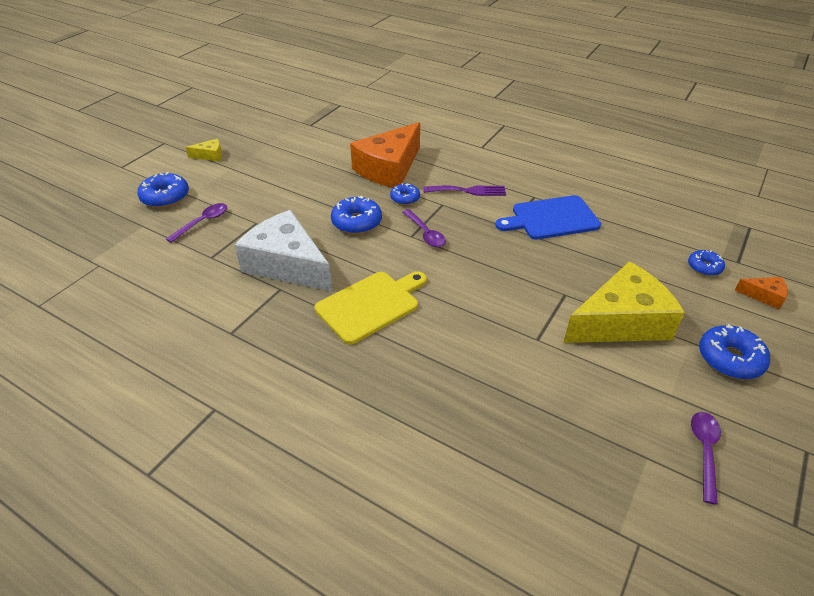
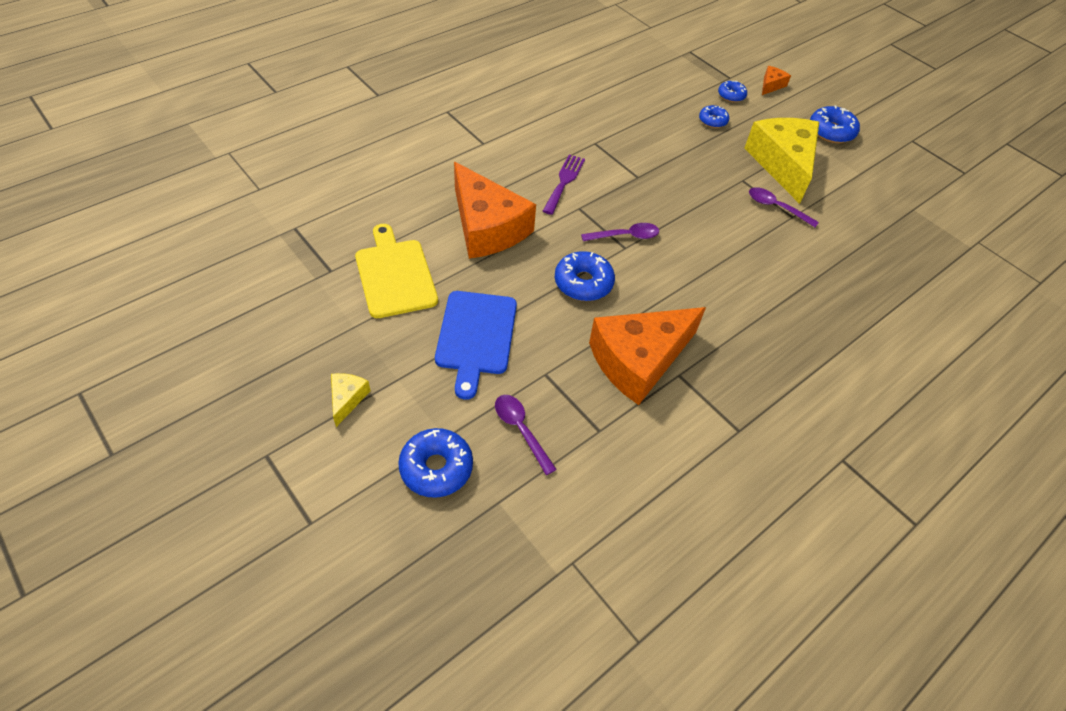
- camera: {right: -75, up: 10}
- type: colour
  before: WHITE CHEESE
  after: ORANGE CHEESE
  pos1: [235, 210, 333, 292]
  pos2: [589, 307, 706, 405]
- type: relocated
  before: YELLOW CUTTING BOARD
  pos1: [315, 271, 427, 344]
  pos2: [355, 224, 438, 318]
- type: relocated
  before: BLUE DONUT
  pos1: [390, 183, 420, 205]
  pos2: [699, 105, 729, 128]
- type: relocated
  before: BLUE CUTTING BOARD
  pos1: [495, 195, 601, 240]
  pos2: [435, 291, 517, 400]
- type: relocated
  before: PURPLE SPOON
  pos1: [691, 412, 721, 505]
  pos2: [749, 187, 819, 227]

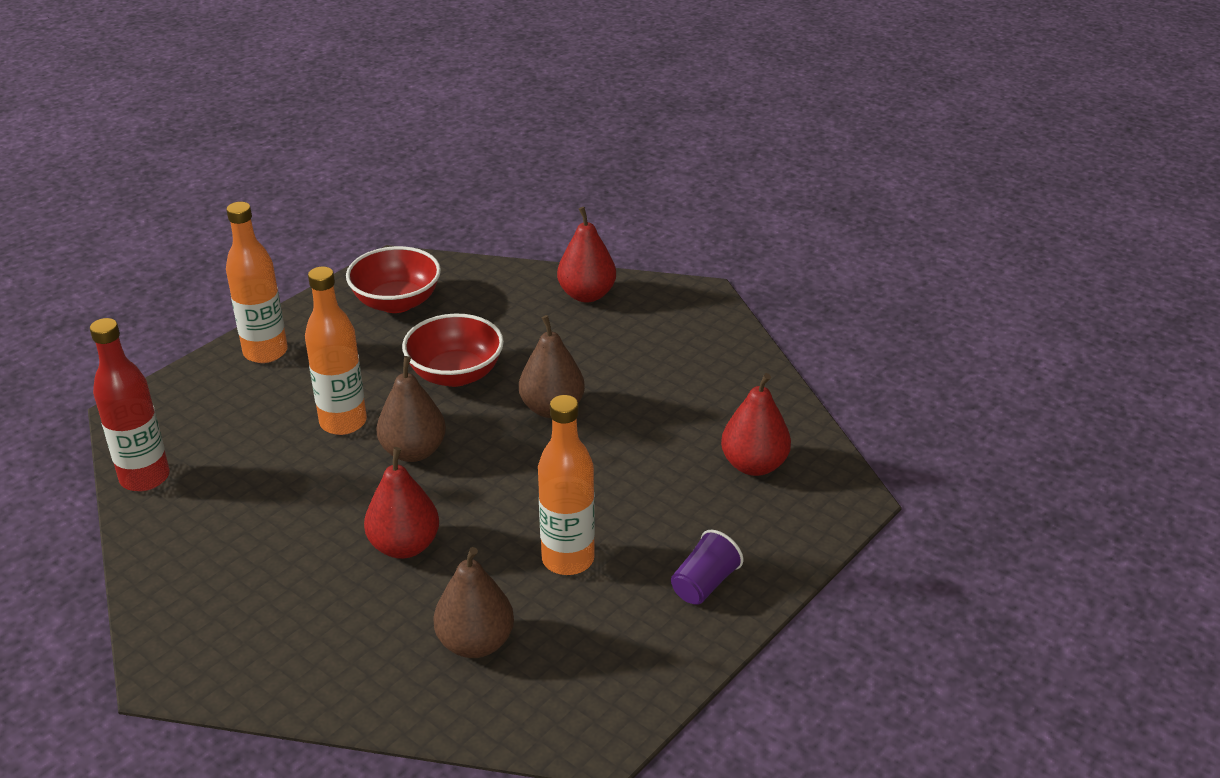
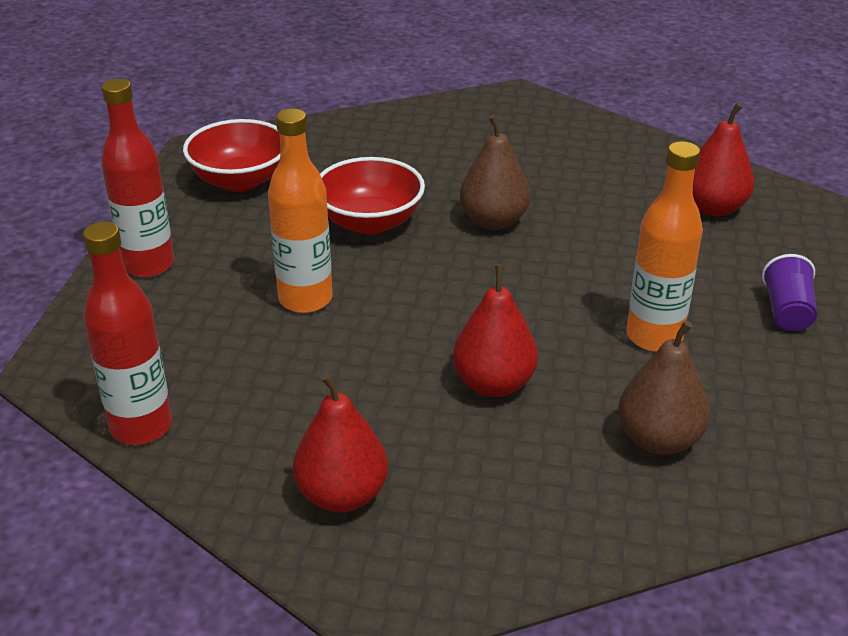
- camera: {right: -30, up: 0}
- type: colour
  before: ORANGE BOTTLE
  after: RED BOTTLE
  pos1: [226, 202, 288, 363]
  pos2: [101, 79, 174, 277]
- type: missing
  before: BROWN PEAR
  pos1: [376, 356, 446, 462]
- type: relocated
  before: RED PEAR
  pos1: [557, 207, 616, 302]
  pos2: [293, 373, 388, 513]

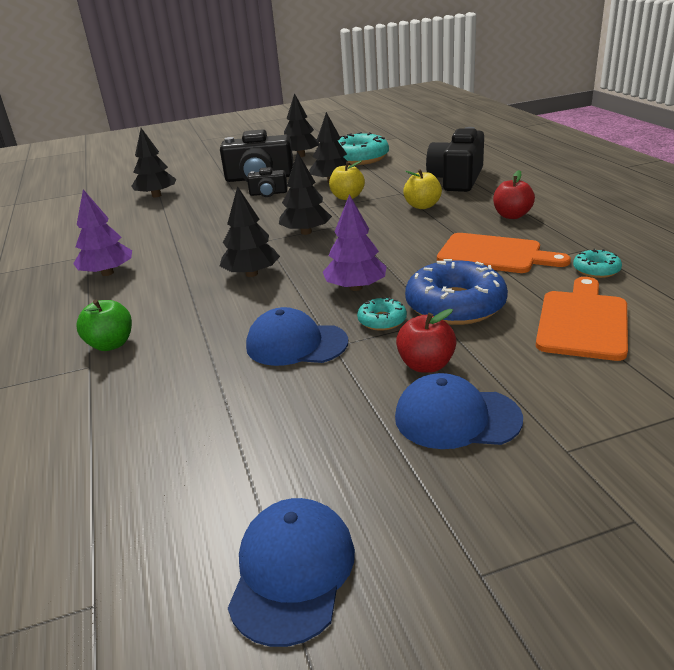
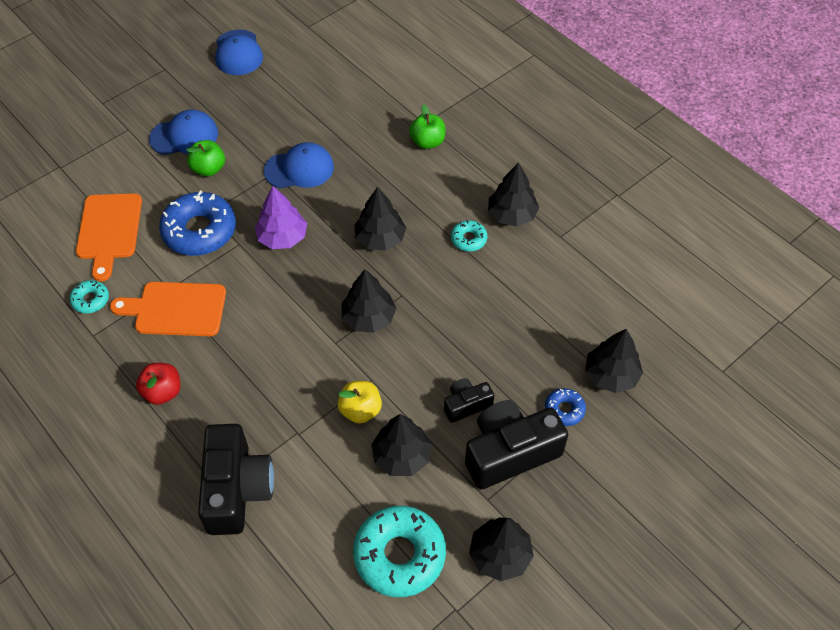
- camera: {right: 155, up: 25}
- type: colour
  before: PURPLE TREE
  after: BLACK TREE
  pos1: [73, 189, 132, 276]
  pos2: [488, 162, 539, 227]
- type: relocated
  before: TURQUOISE DONUT
  pos1: [357, 297, 407, 331]
  pos2: [451, 220, 487, 251]
- type: colour
  before: RED APPLE
  after: GREEN APPLE
  pos1: [396, 309, 457, 373]
  pos2: [186, 140, 225, 176]
- type: missing
  before: YELLOW APPLE
  pos1: [403, 169, 442, 209]
- type: appeared
  after: BLUE DONUT
  pos2: [545, 388, 586, 426]

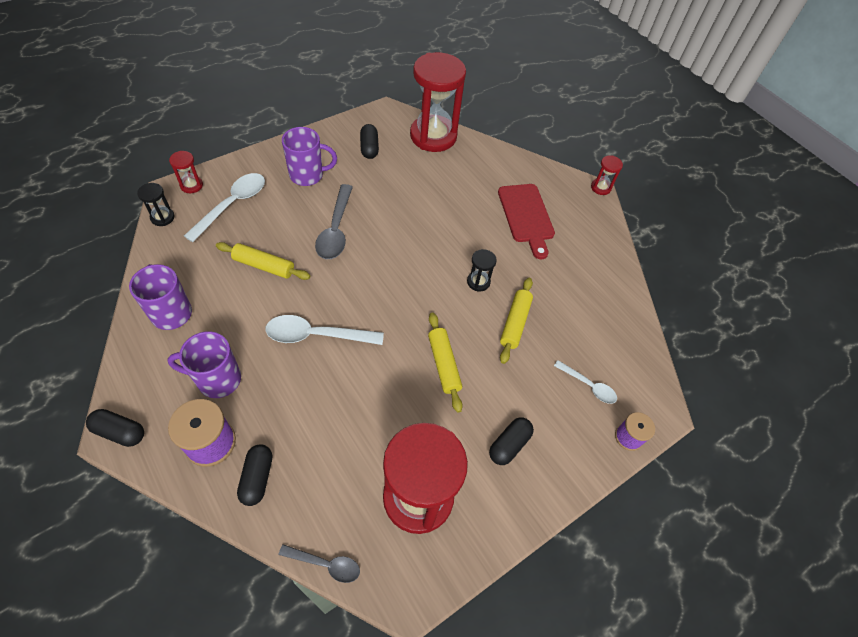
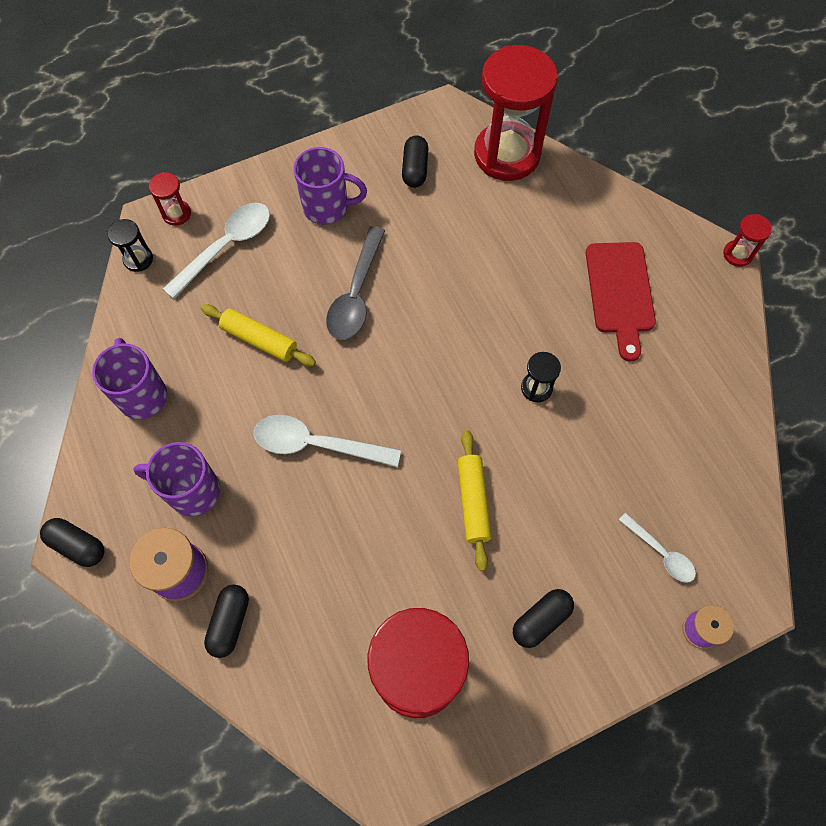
- camera: {right: 15, up: 10}
- type: missing
  before: GREY SPOON
  pos1: [279, 544, 360, 583]
- type: missing
  before: YELLOW ROLLING PIN
  pos1: [500, 278, 533, 364]

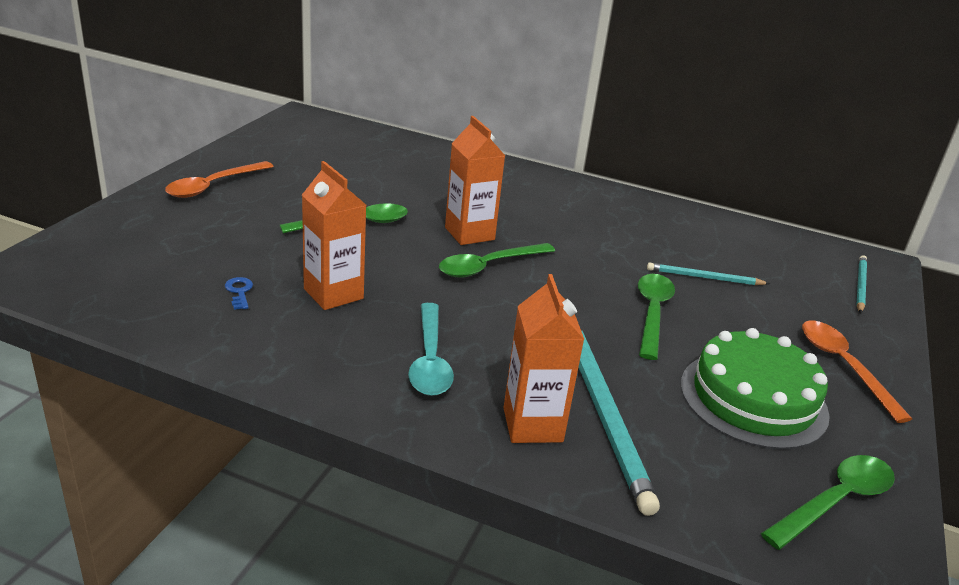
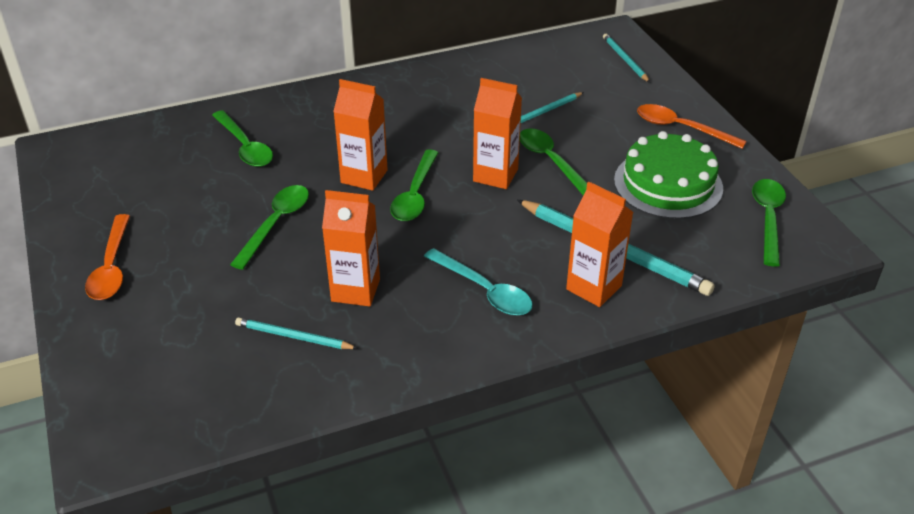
- camera: {right: -40, up: 10}
- type: exchanged
  before: BLUE KEY
  after: TURQUOISE PENCIL
  pos1: [225, 277, 253, 310]
  pos2: [235, 318, 358, 349]
- type: appeared
  after: GREEN SPOON
  pos2: [212, 110, 273, 167]
- type: appeared
  after: ORANGE CARTON
  pos2: [473, 78, 522, 189]

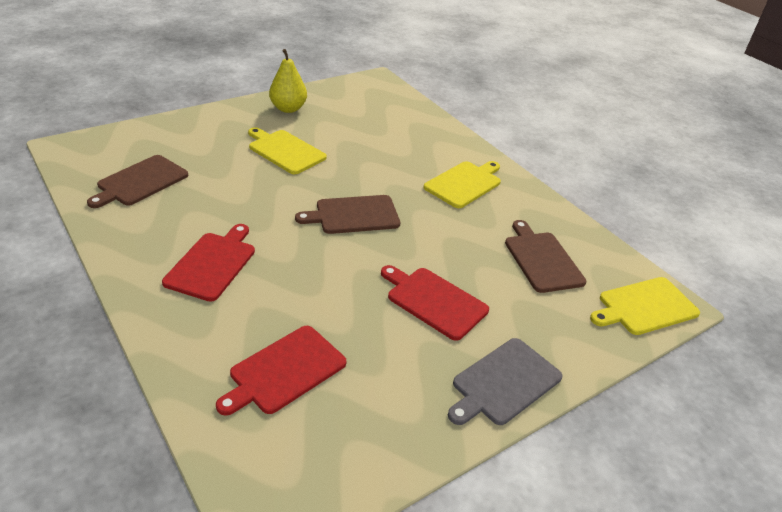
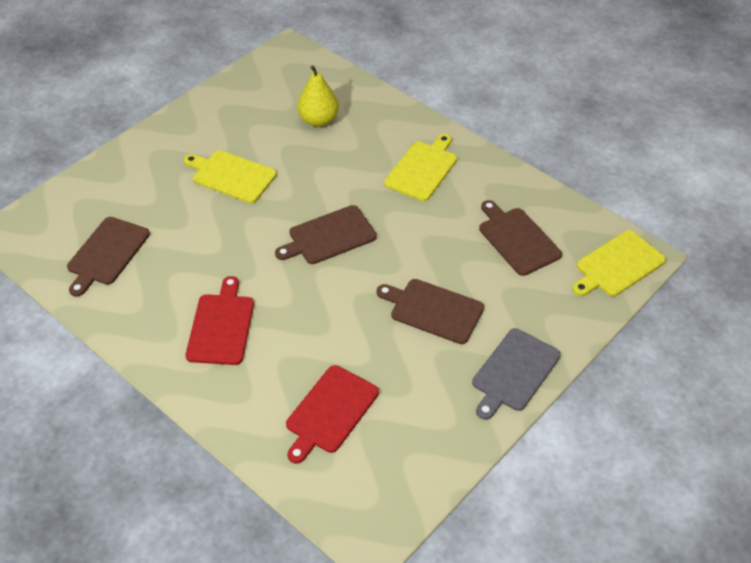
- camera: {right: -10, up: 10}
- type: relocated
  before: YELLOW PEAR
  pos1: [269, 49, 307, 113]
  pos2: [297, 65, 339, 127]
- type: colour
  before: RED CUTTING BOARD
  after: BROWN CUTTING BOARD
  pos1: [381, 265, 489, 341]
  pos2: [377, 279, 484, 344]

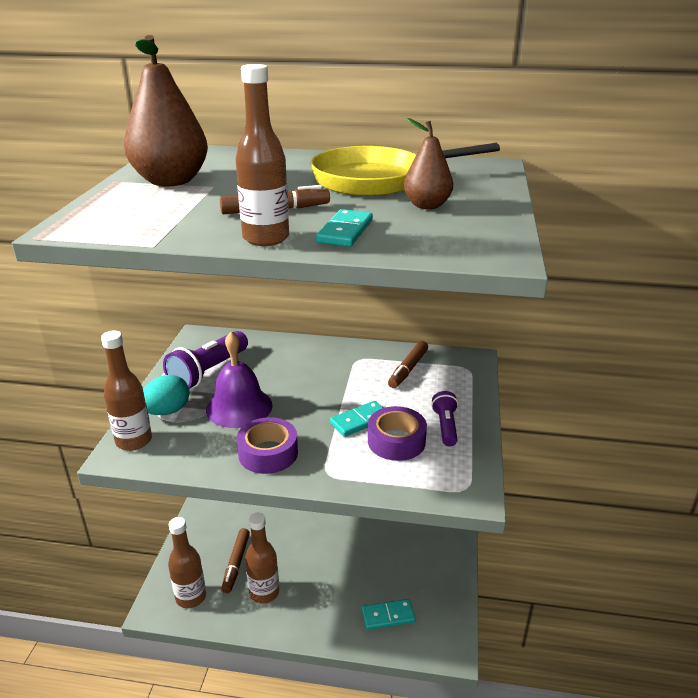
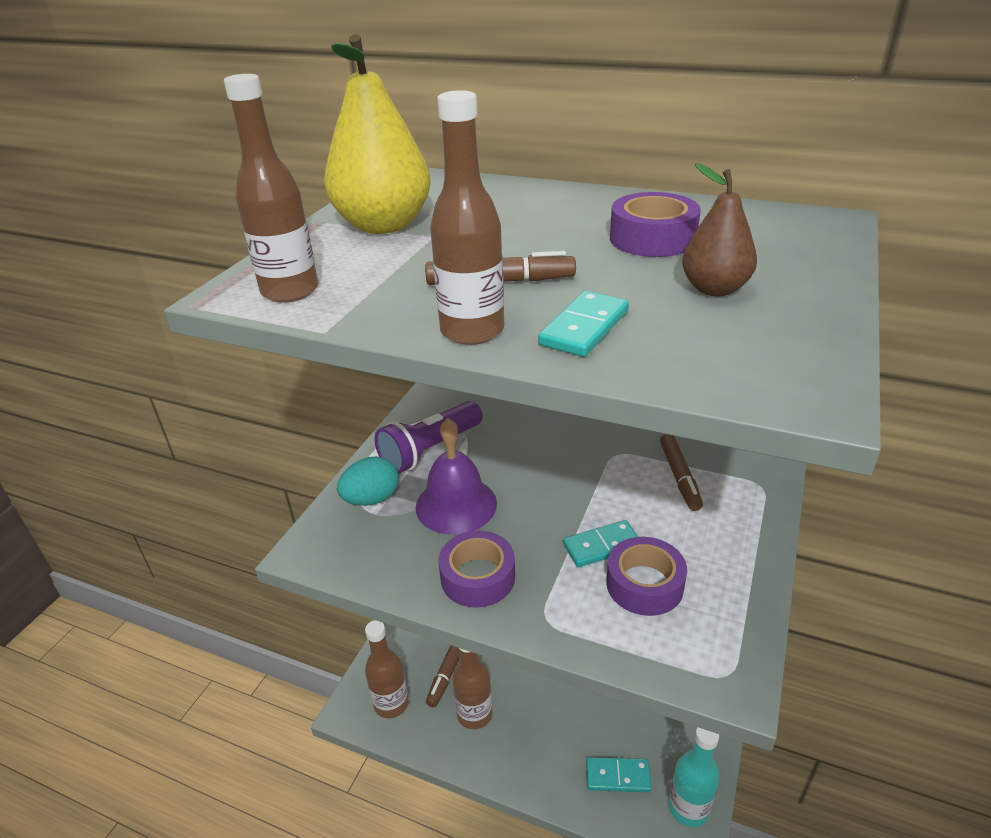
- camera: {right: 15, up: 5}
- type: relocated
  before: BROWN BOTTLE
  pos1: [101, 331, 152, 451]
  pos2: [224, 74, 318, 303]
- type: colour
  before: BROWN PEAR
  after: YELLOW PEAR
  pos1: [124, 35, 208, 186]
  pos2: [324, 34, 431, 234]
- type: exchanged
  before: YELLOW PAN
  after: PURPLE TAPE
  pos1: [310, 143, 500, 196]
  pos2: [610, 192, 701, 257]
- type: spun
  before: BROWN MARKER
  pos1: [388, 341, 428, 388]
  pos2: [660, 434, 703, 511]
  turn: -45
- type: missing
  before: PURPLE FLASHLIGHT
  pos1: [431, 391, 458, 446]
- type: appeared
  after: TURQUOISE BOTTLE
  pos2: [669, 727, 720, 827]

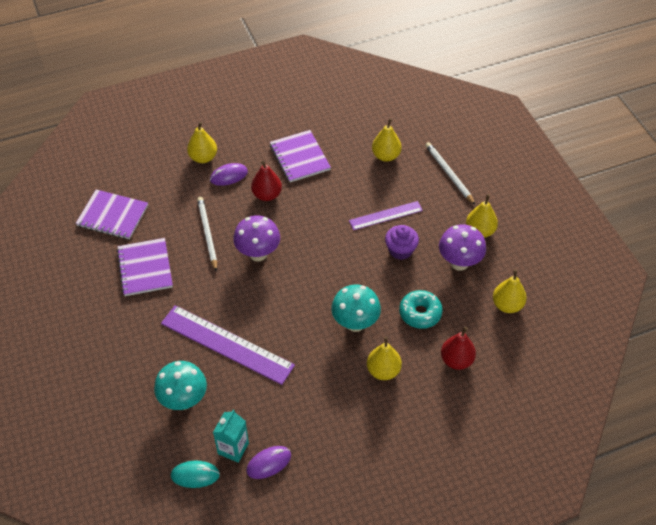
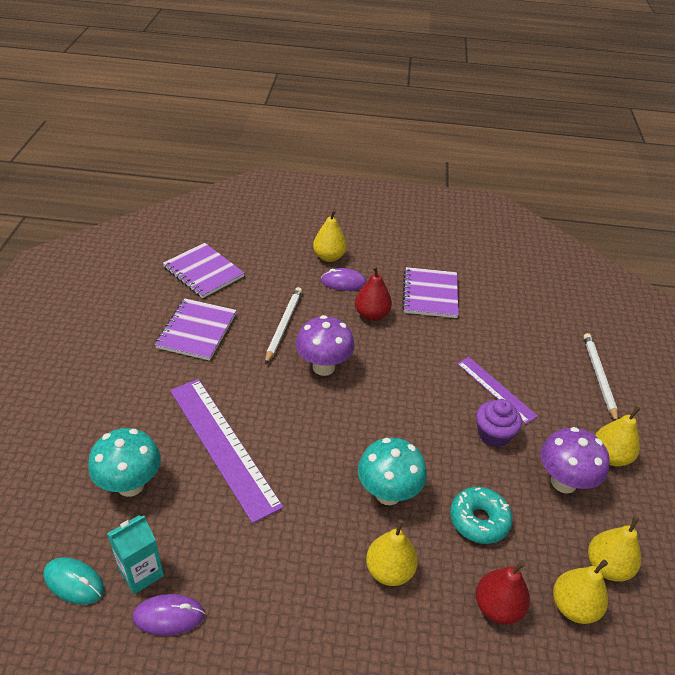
- camera: {right: 25, up: -10}
- type: spun
  before: PURPLE RULER
  pos1: [349, 201, 423, 230]
  pos2: [457, 357, 538, 424]
  turn: 45
- type: relocated
  before: YELLOW PEAR
  pos1: [372, 119, 402, 162]
  pos2: [553, 560, 608, 624]

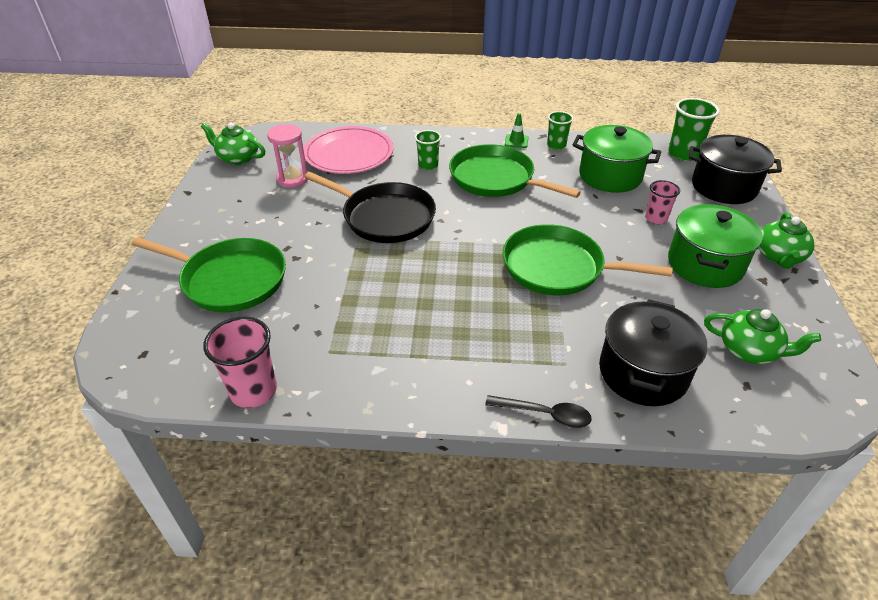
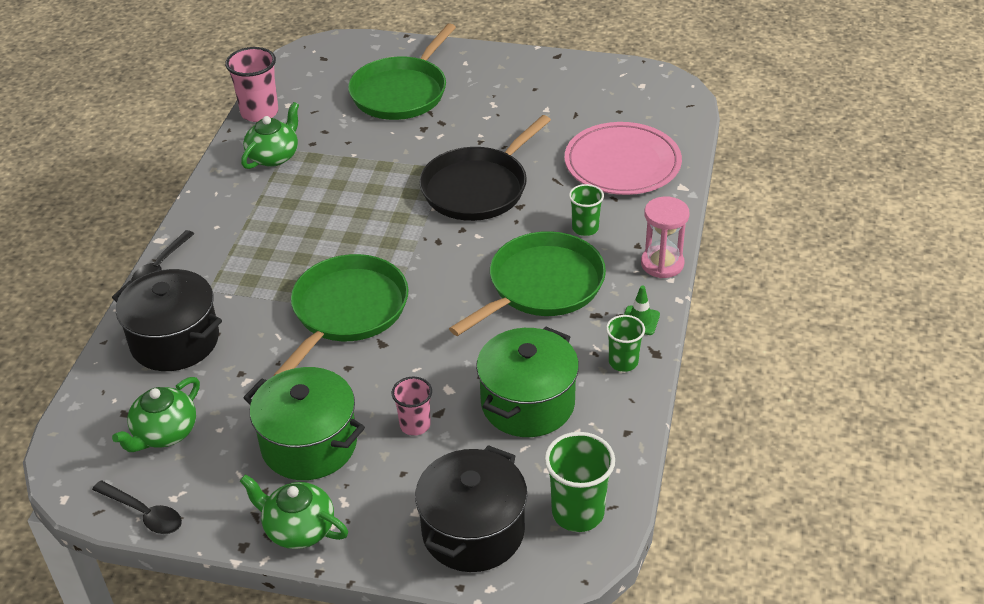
- camera: {right: 100, up: 0}
- type: relocated
  before: GREEN TEAPOT
  pos1: [201, 123, 265, 165]
  pos2: [241, 102, 299, 169]
- type: relocated
  before: PINK HOURGLASS
  pos1: [267, 124, 308, 188]
  pos2: [641, 196, 690, 278]
- type: appeared
  after: BLACK SPOON
  pos2: [92, 480, 182, 534]

